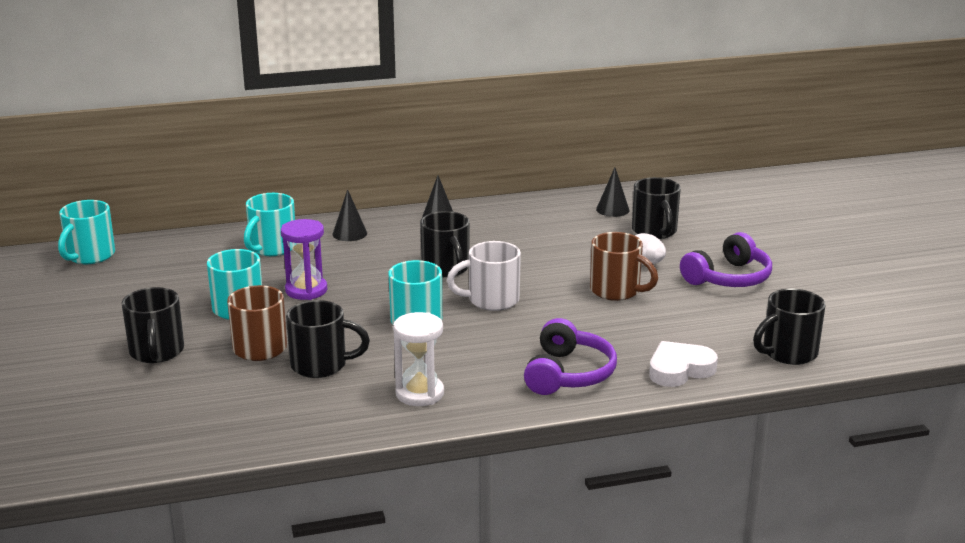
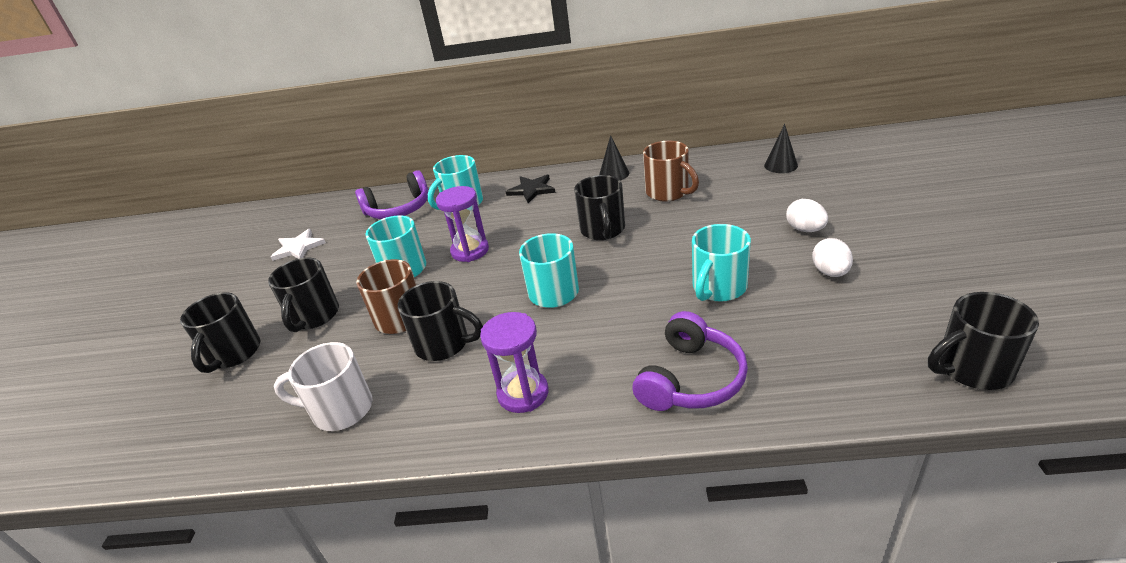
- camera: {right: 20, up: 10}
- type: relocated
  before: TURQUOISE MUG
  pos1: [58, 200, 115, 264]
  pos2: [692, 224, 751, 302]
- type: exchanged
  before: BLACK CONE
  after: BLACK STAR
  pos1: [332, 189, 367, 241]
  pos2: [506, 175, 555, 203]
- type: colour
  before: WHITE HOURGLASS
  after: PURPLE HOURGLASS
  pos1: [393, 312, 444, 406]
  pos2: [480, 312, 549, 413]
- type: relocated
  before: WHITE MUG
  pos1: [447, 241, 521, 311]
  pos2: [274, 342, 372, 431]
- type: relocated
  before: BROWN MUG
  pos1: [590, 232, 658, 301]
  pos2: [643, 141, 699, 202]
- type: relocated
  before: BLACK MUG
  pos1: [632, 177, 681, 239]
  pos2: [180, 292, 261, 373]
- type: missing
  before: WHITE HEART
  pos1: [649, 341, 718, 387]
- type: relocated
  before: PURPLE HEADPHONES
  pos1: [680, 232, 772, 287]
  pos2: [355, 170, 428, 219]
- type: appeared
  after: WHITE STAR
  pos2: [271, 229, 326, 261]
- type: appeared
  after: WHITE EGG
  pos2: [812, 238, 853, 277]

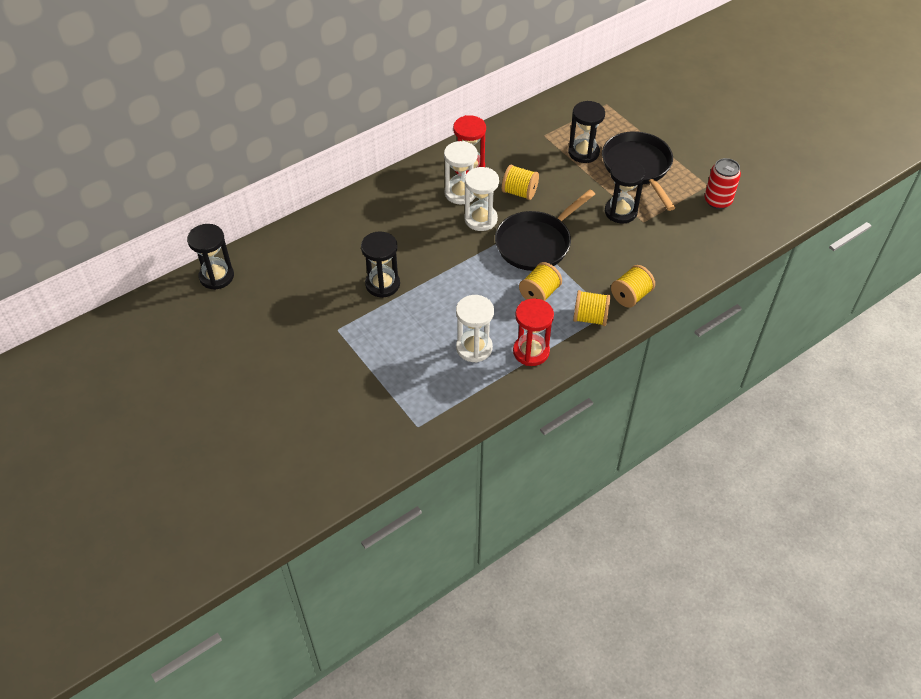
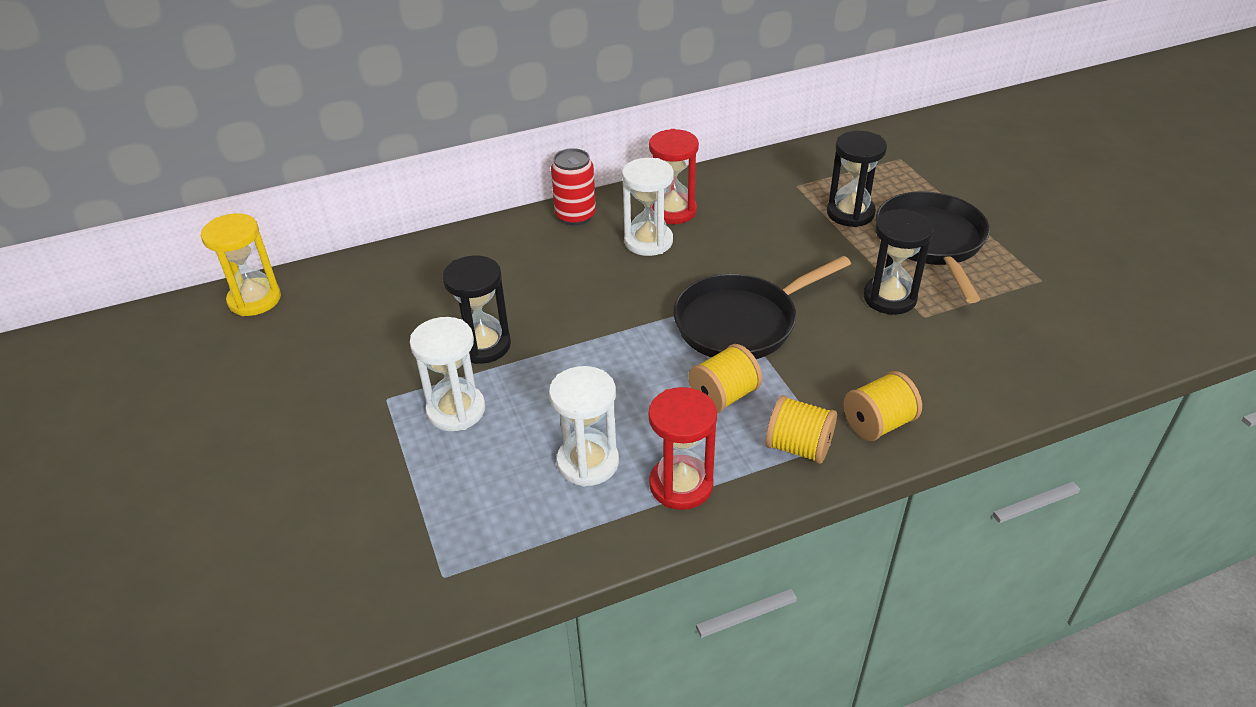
- camera: {right: 15, up: -10}
- type: colour
  before: BLACK HOURGLASS
  after: YELLOW HOURGLASS
  pos1: [187, 224, 234, 290]
  pos2: [201, 213, 281, 316]
- type: relocated
  before: WHITE HOURGLASS
  pos1: [465, 167, 499, 231]
  pos2: [410, 317, 485, 431]
- type: missing
  before: YELLOW SPOOL
  pos1: [502, 164, 539, 200]
- type: relocated
  before: RED CAN
  pos1: [705, 158, 741, 209]
  pos2: [551, 148, 596, 226]

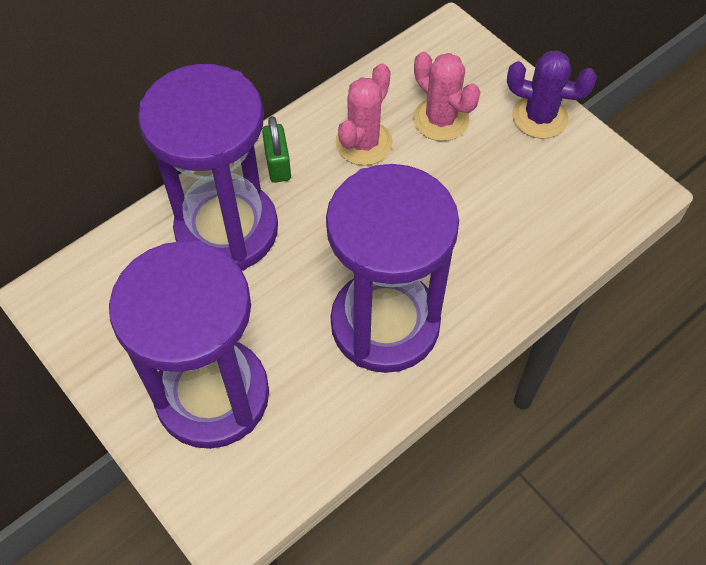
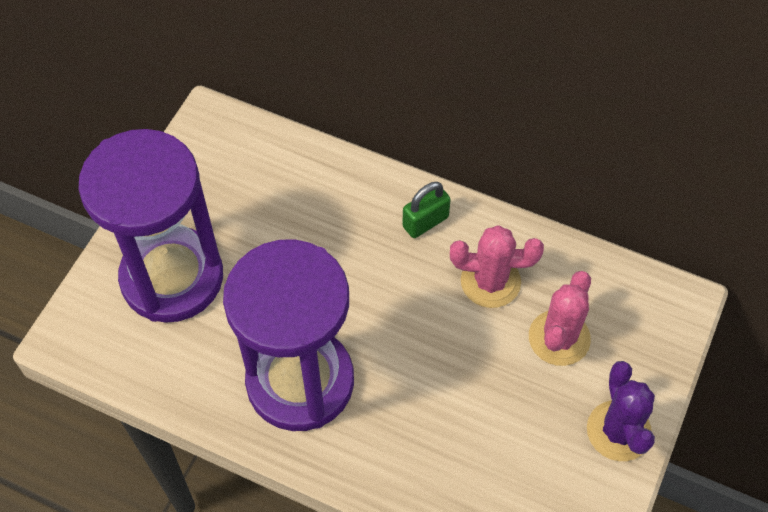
- camera: {right: 65, up: 0}
- type: missing
  before: PURPLE HOURGLASS
  pos1: [138, 64, 278, 271]

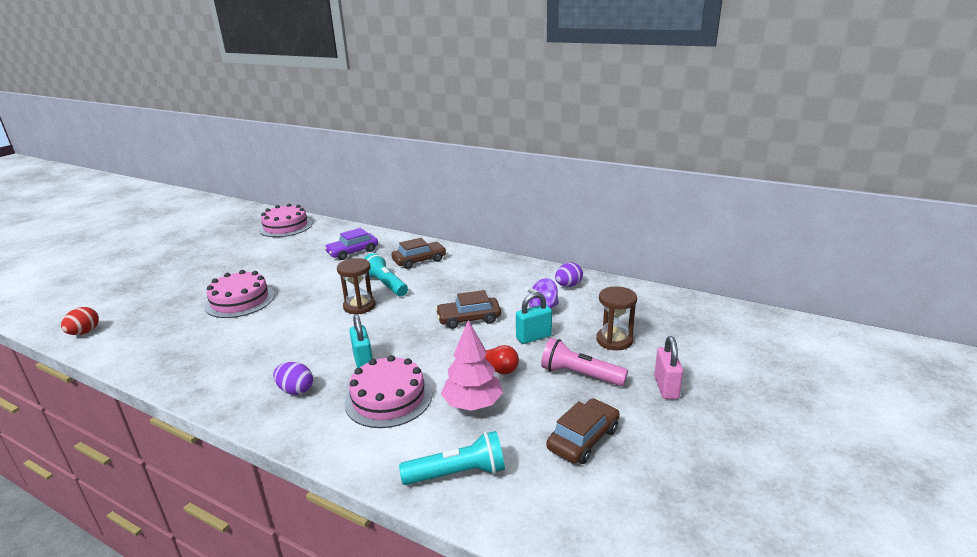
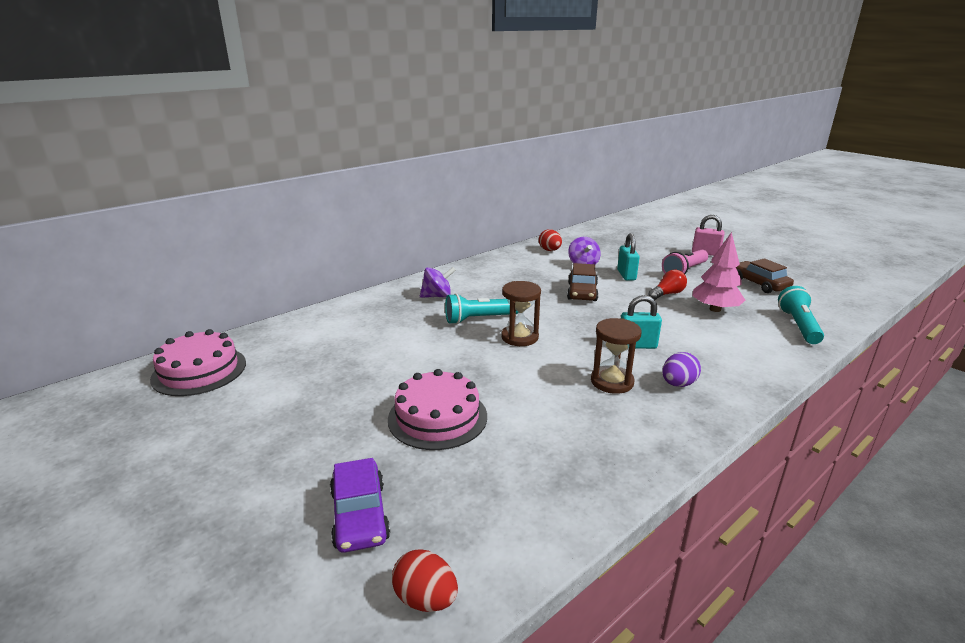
- camera: {right: -70, up: 0}
- type: relocated
  before: PURPLE CAR
  pos1: [324, 228, 378, 260]
  pos2: [330, 458, 390, 553]
- type: missing
  before: PINK CAKE
  pos1: [344, 355, 432, 428]
- type: exchanged
  before: BROWN CAR
  after: PURPLE SPINNING TOP
  pos1: [391, 238, 446, 269]
  pos2: [420, 267, 456, 298]
- type: colour
  before: PURPLE EGG
  after: RED EGG
  pos1: [555, 262, 583, 287]
  pos2: [539, 229, 562, 251]
- type: relocated
  before: BROWN HOURGLASS
  pos1: [596, 287, 637, 350]
  pos2: [591, 318, 642, 394]

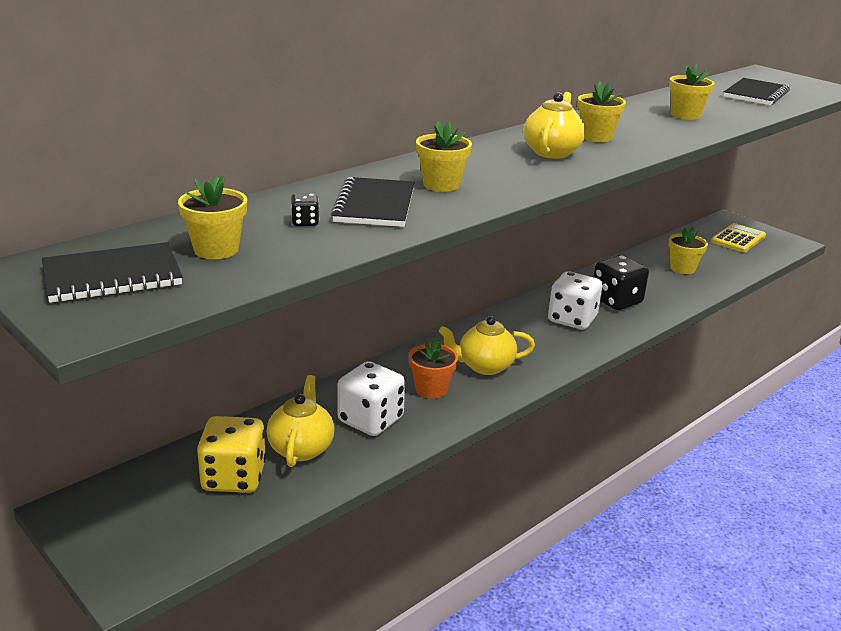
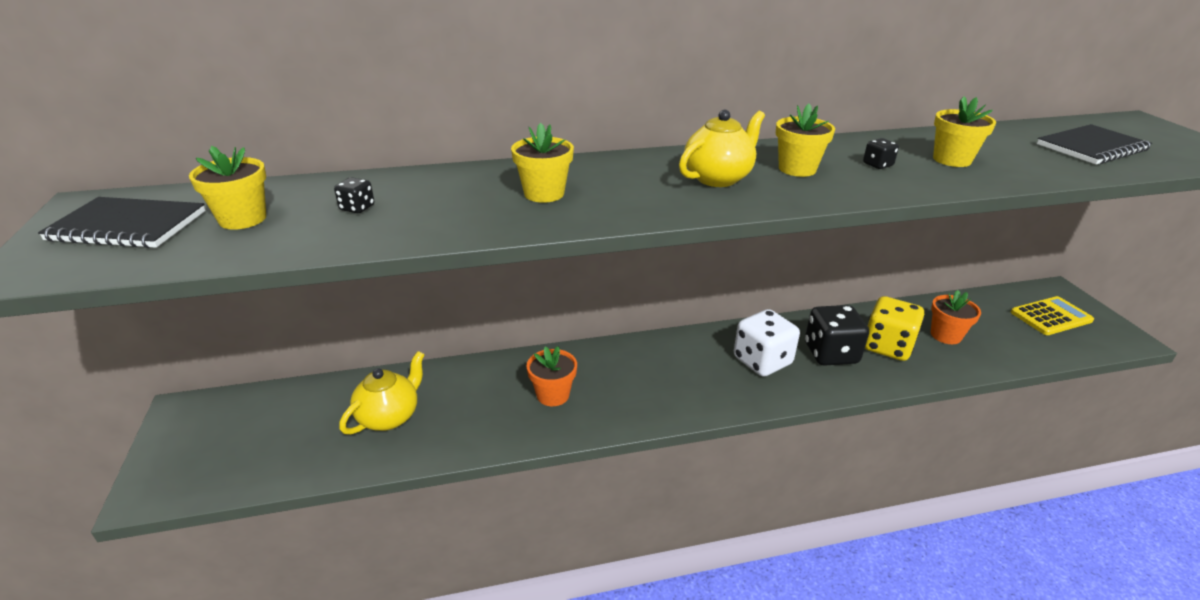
- camera: {right: 30, up: 5}
- type: relocated
  before: YELLOW DICE
  pos1: [197, 416, 266, 493]
  pos2: [865, 296, 924, 361]
- type: missing
  before: BLACK NOTEBOOK
  pos1: [331, 177, 415, 227]
- type: missing
  before: WHITE DICE
  pos1: [338, 361, 405, 436]
- type: missing
  before: YELLOW TEAPOT
  pos1: [439, 316, 535, 375]
- type: colour
  before: YELLOW FLOWER POT
  after: ORANGE FLOWER POT
  pos1: [669, 227, 708, 274]
  pos2: [931, 290, 981, 344]
- type: appeared
  after: BLACK DICE
  pos2: [863, 138, 899, 169]

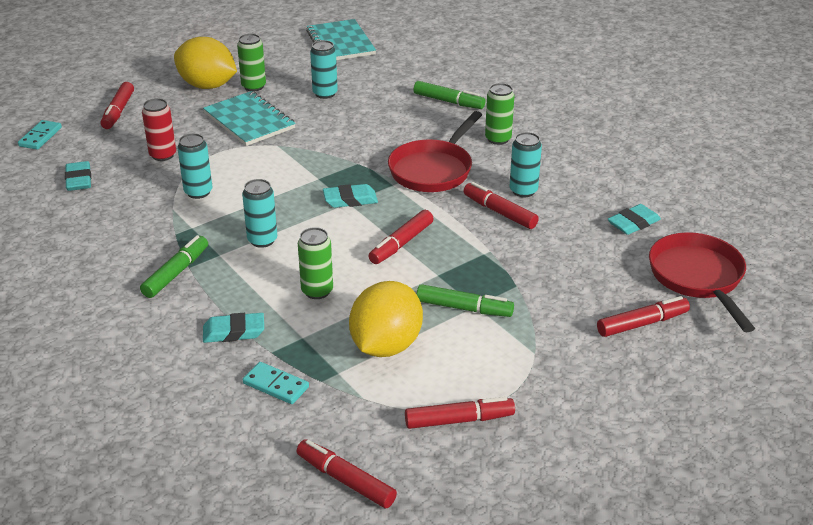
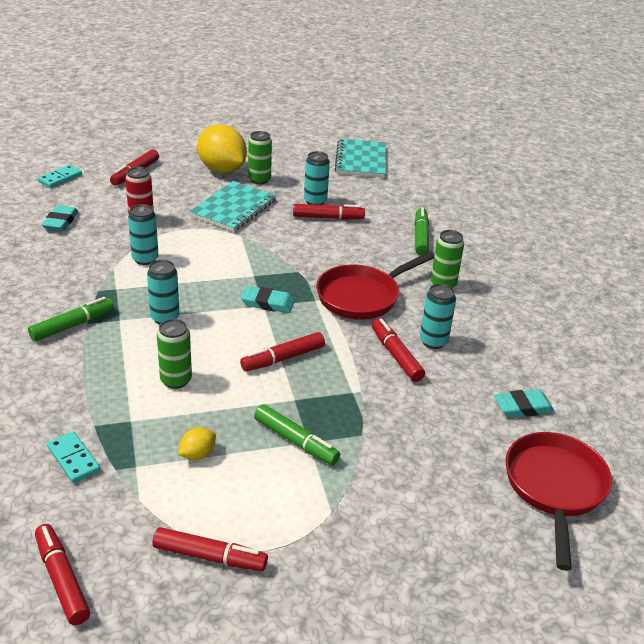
- camera: {right: 20, up: 0}
- type: spun
  before: TURQUOISE NOTEBOOK
  pos1: [203, 91, 296, 146]
  pos2: [189, 181, 276, 232]
  turn: 45
- type: missing
  before: TURQUOISE ERASER
  pos1: [203, 313, 264, 343]
- type: size
  before: YELLOW LEMON
  pos1: [349, 281, 423, 357]
  pos2: [178, 427, 216, 460]
  scale: 0.43
- type: spun
  before: GREEN MARKER
  pos1: [414, 81, 485, 109]
  pos2: [415, 207, 429, 255]
  turn: -135
- type: relocated
  before: RED MARKER
  pos1: [597, 296, 690, 337]
  pos2: [293, 204, 365, 220]

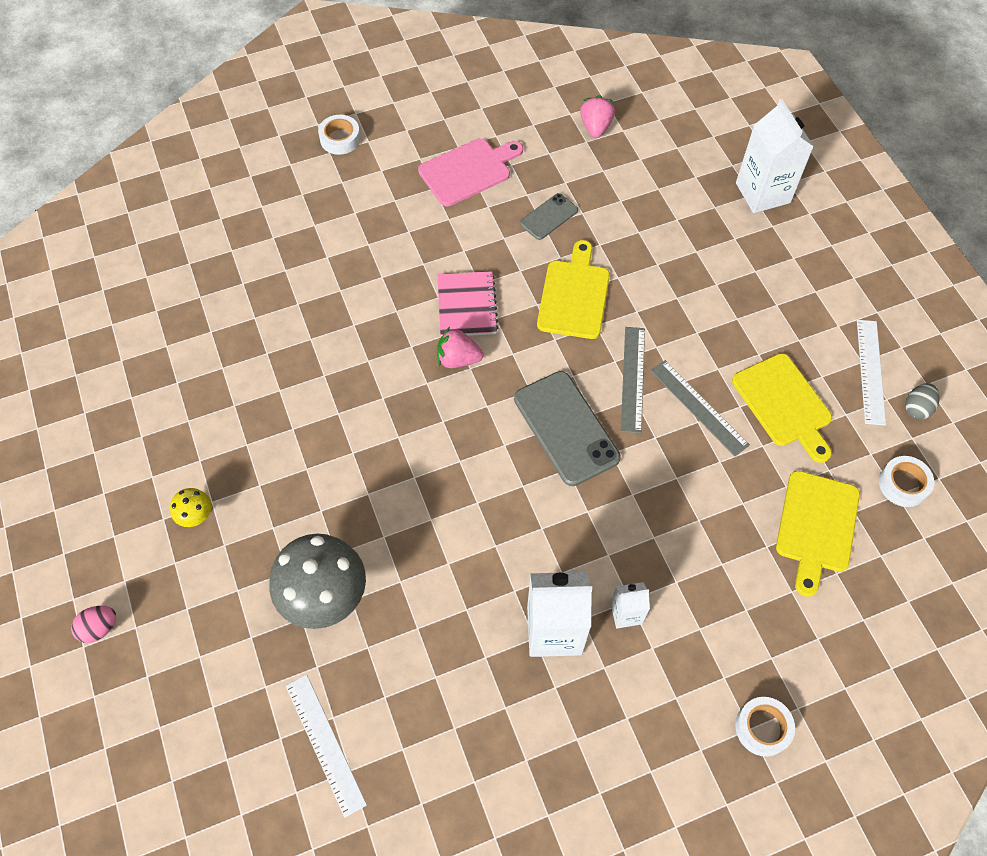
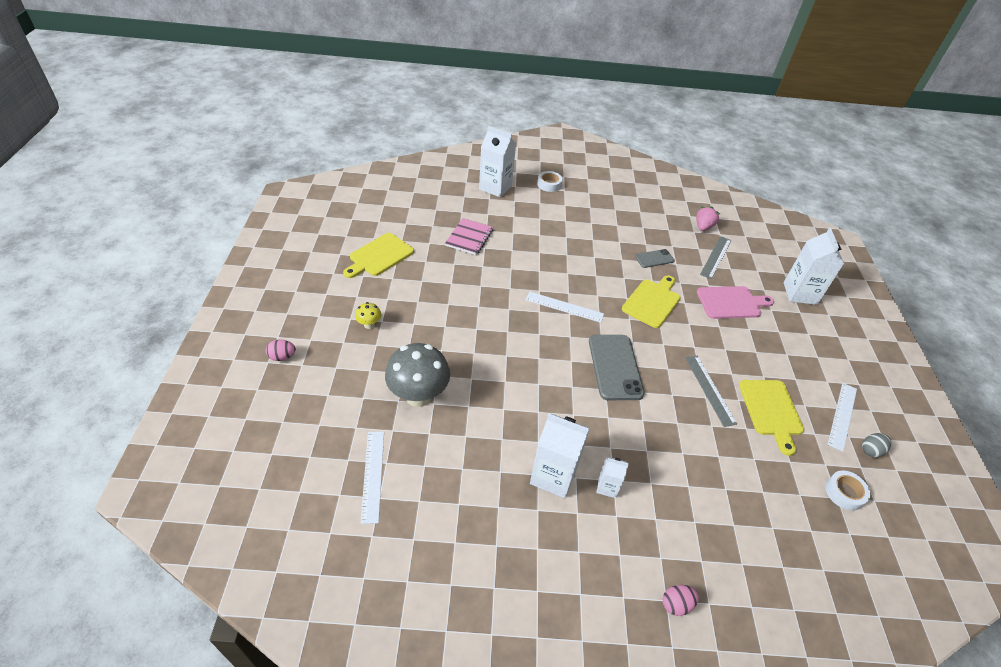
- camera: {right: 20, up: -15}
- type: relocated
  before: PINK CUTTING BOARD
  pos1: [418, 138, 523, 207]
  pos2: [697, 286, 774, 319]
- type: exchanged
  before: PINK STRAWBERRY
  after: WHITE RULER
  pos1: [437, 327, 484, 368]
  pos2: [526, 291, 604, 323]
- type: relocated
  before: PINK NOTEBOOK
  pos1: [438, 271, 499, 337]
  pos2: [445, 218, 493, 255]
- type: relocated
  before: GREY RULER
  pos1: [621, 327, 645, 433]
  pos2: [700, 236, 731, 279]
- type: exchanged
  before: WHITE TAPE
  after: PINK EGG
  pos1: [735, 697, 795, 757]
  pos2: [663, 585, 699, 616]
- type: relocated
  before: YELLOW CUTTING BOARD
  pos1: [776, 471, 860, 597]
  pos2: [343, 233, 414, 278]
- type: appeared
  after: WHITE CARTON
  pos2: [479, 126, 516, 197]

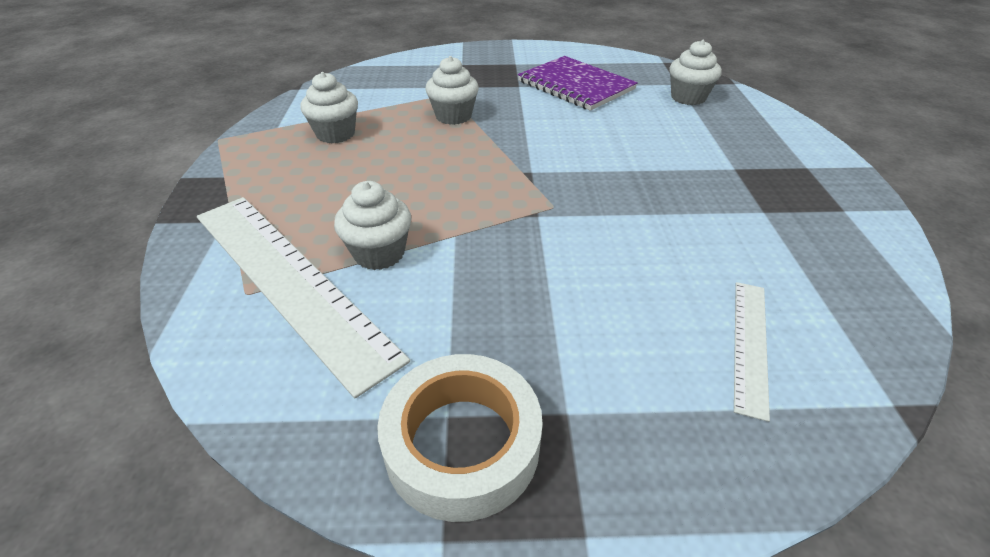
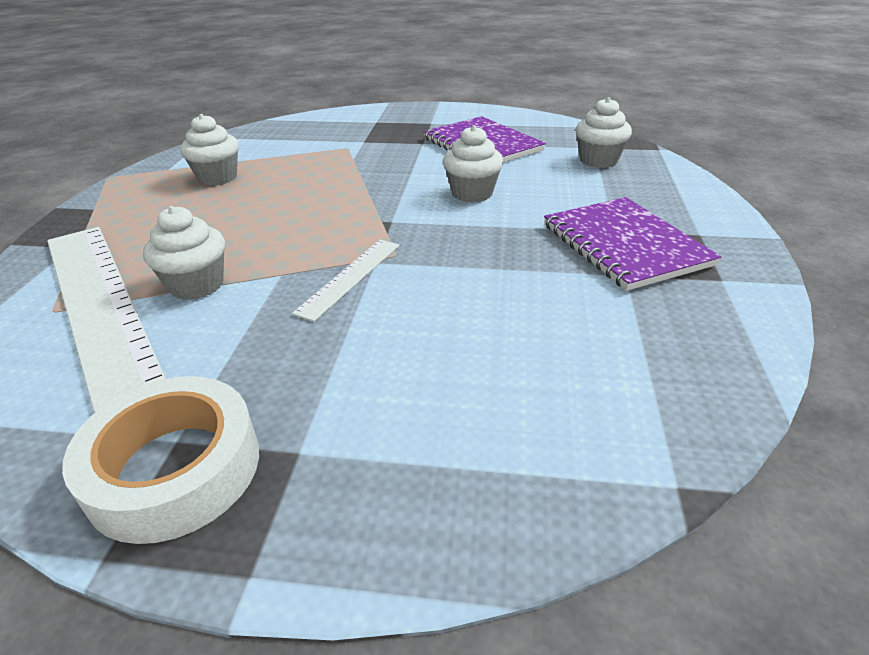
- camera: {right: 10, up: -5}
- type: relocated
  before: WHITE CUPCAKE
  pos1: [425, 56, 479, 125]
  pos2: [443, 125, 504, 202]
- type: relocated
  before: WHITE RULER
  pos1: [734, 282, 770, 422]
  pos2: [292, 240, 400, 322]
- type: appeared
  after: PURPLE NOTEBOOK
  pos2: [544, 197, 721, 291]

